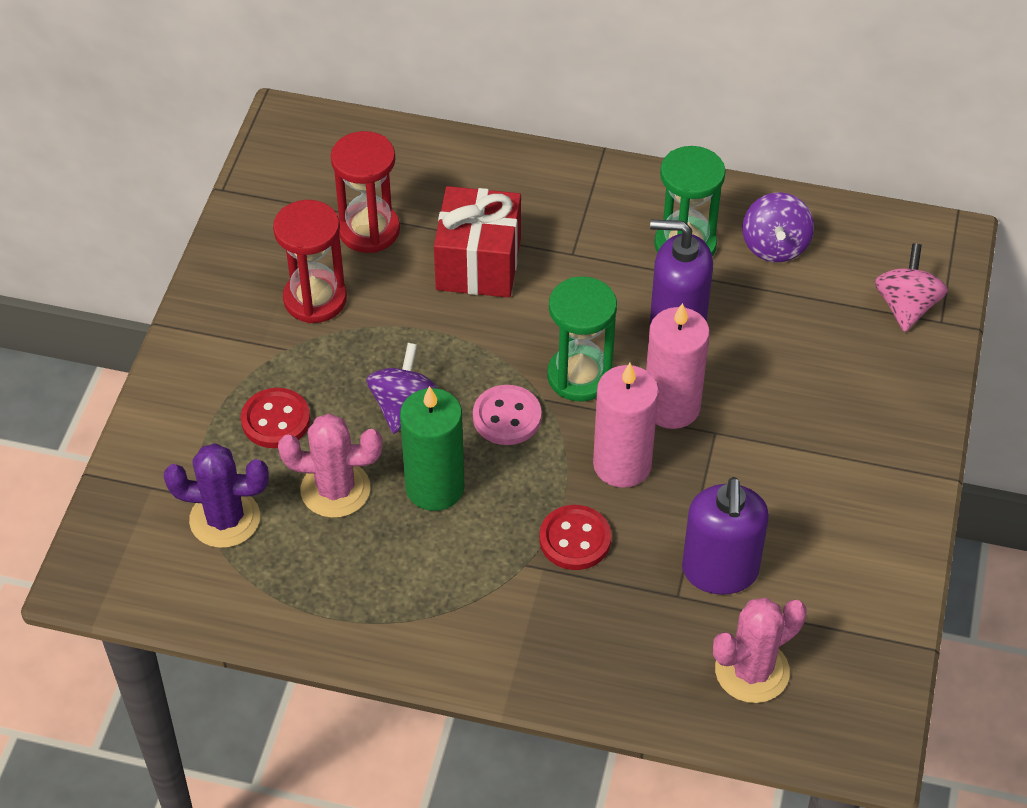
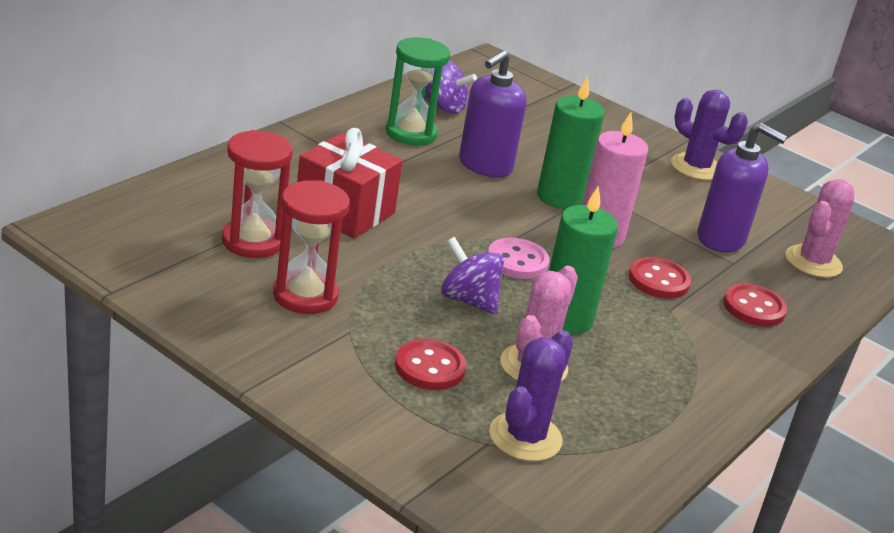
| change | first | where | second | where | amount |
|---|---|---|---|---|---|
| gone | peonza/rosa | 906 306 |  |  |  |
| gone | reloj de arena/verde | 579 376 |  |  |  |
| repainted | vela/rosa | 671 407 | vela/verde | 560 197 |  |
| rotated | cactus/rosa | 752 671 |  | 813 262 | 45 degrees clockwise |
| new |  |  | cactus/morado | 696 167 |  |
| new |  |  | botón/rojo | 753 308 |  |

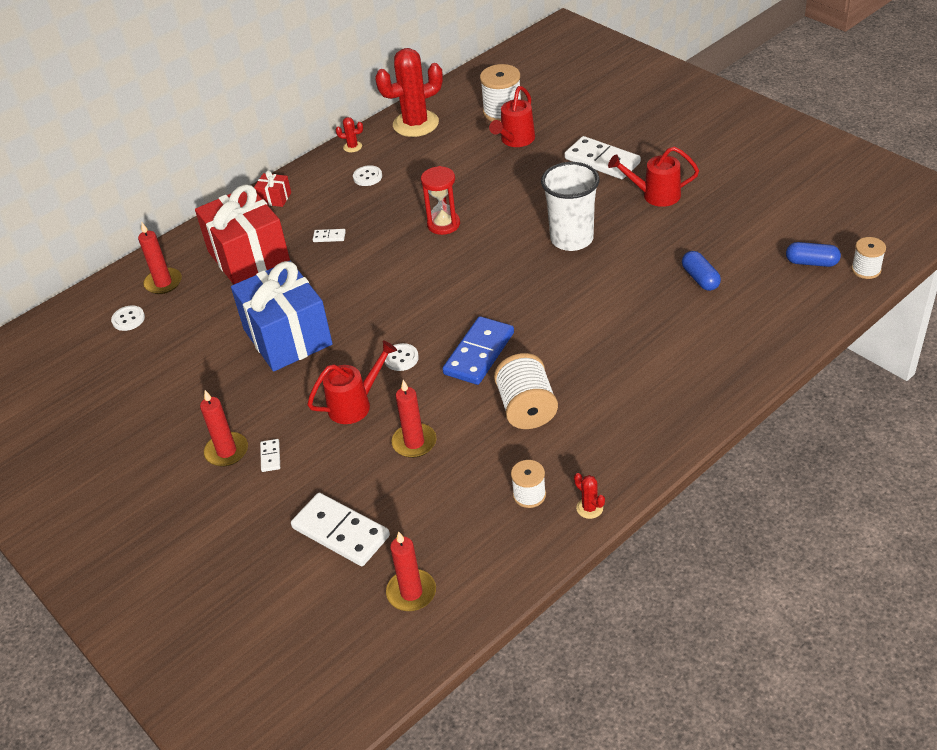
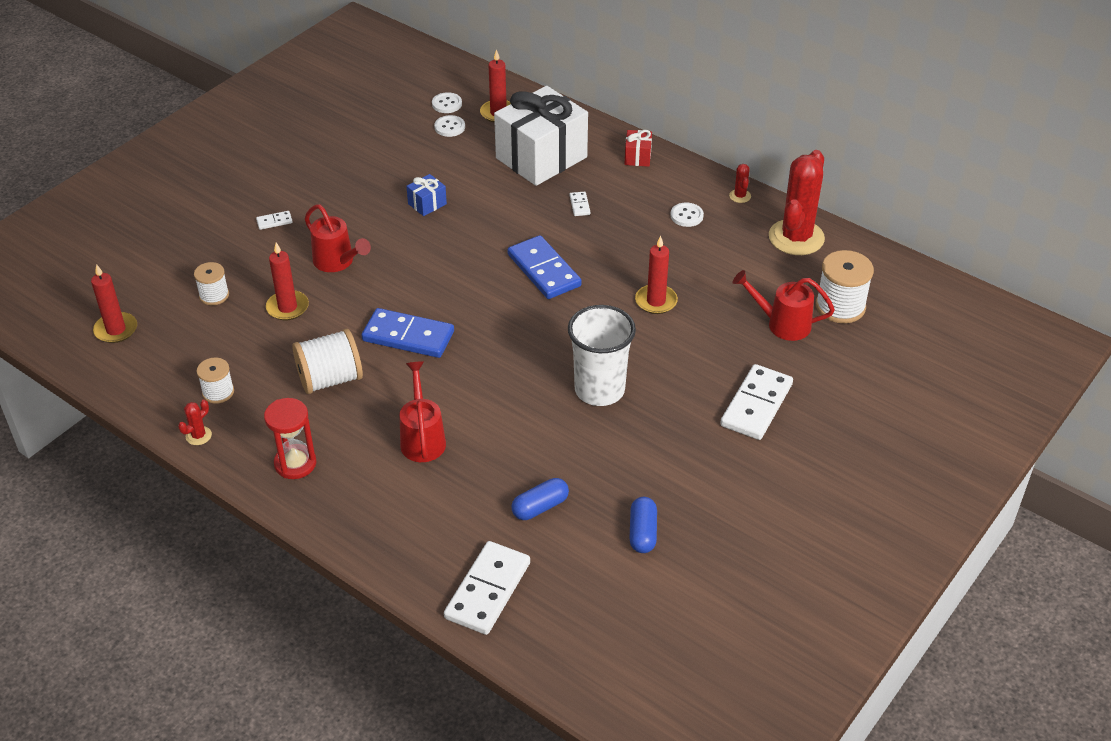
| change | first | where | second | where | amount |
|---|---|---|---|---|---|
| rotated | cactus/rojo | 415 124 |  | 796 237 | 60 degrees clockwise |
| shifted | regadera/rojo | 655 195 |  | 422 438 |  |
| shifted | reloj de arena/rojo | 443 224 |  | 295 463 |  |
| repainted | regalo/rojo | 249 257 | regalo/blanco | 541 158 |  |
| shifted | carrete/blanco | 866 269 |  | 214 295 |  |
| shifted | cápsula/azul | 811 262 |  | 642 532 |  |
| scaled | regalo/azul | 287 337 |  | 427 204 | x0.41 |
| shifted | botón/blanco | 401 358 |  | 449 127 |  |
| shifted | vela/rojo | 226 451 |  | 656 301 |  |
| shifted | ficha de dominó/blanco | 341 532 |  | 488 590 |  |
| new |  |  | ficha de dominó/azul | 544 270 |  |

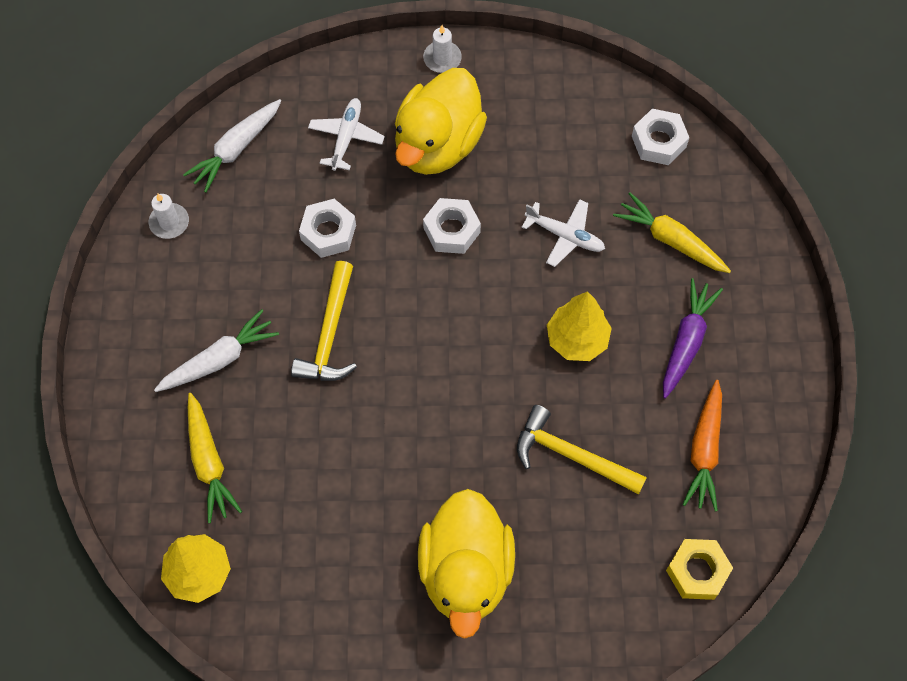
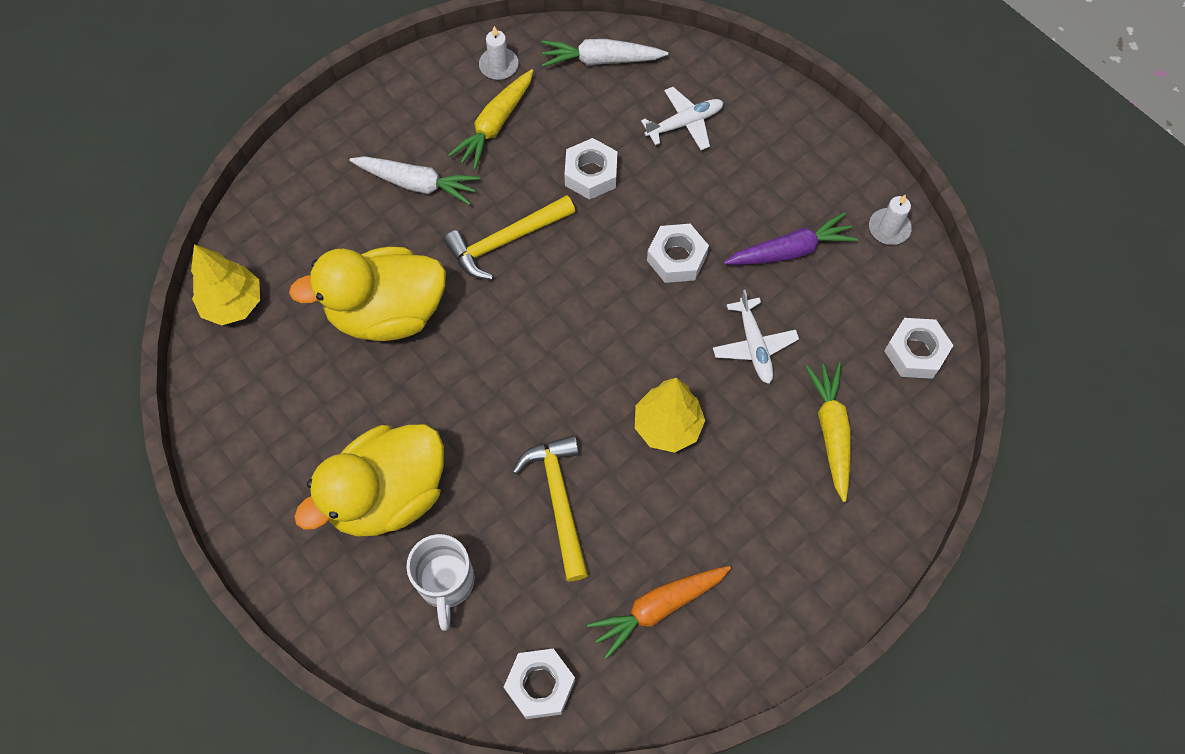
| change | first | where | second | where | amount |
|---|---|---|---|---|---|
| shifted | vela/blanco | 442 58 |  | 889 228 |  |
| shifted | pato/amarillo | 438 144 |  | 387 312 |  |
| shifted | zanahoria/morado | 686 341 |  | 790 250 |  |
| shifted | zanahoria/amarillo | 209 462 |  | 495 125 |  |
| repainted | tuerca/amarillo | 697 571 | tuerca/blanco | 540 685 |  |
| new |  |  | taza/blanco | 446 583 |  |

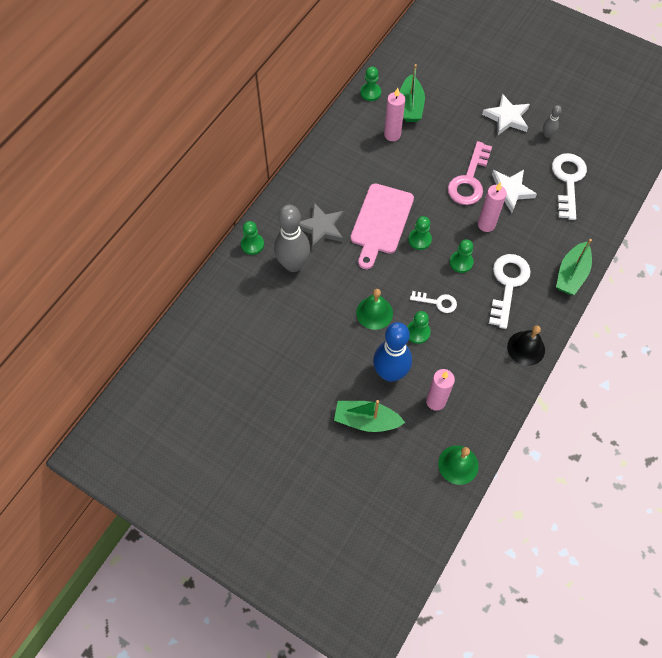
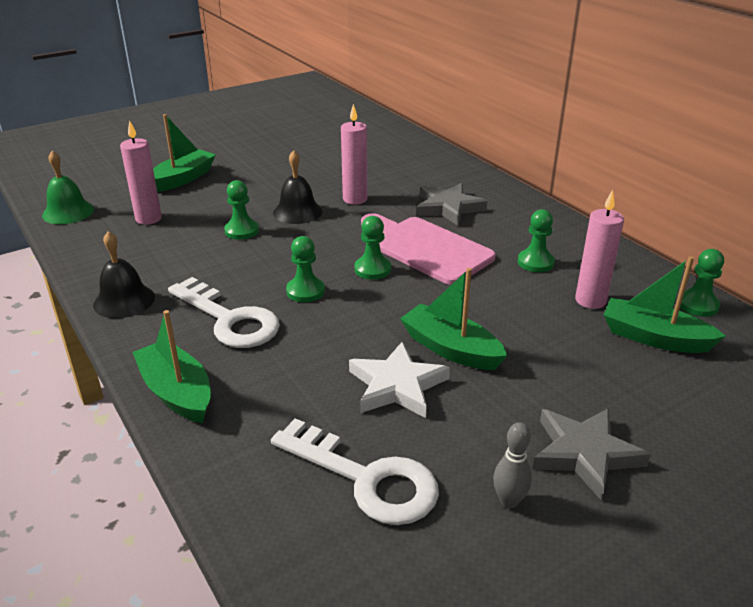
| change | first | where | second | where | amount |
|---|---|---|---|---|---|
| repainted | estrella/blanco | 507 117 | estrella/gris | 585 454 |  |
| swapped | llave/rosa | 469 180 | barco/verde | 450 349 |  |
| shifted | vela/rosa | 486 224 |  | 355 199 |  |
| gone | bolo/gris | 293 264 |  |  |  |
| shifted | peón/verde | 252 244 |  | 535 262 |  |
| repainted | campana/verde | 374 313 | campana/negro | 297 212 |  |
| gone | llave/blanco | 437 302 |  |  |  |
| gone | bolo/azul | 390 373 |  |  |  |

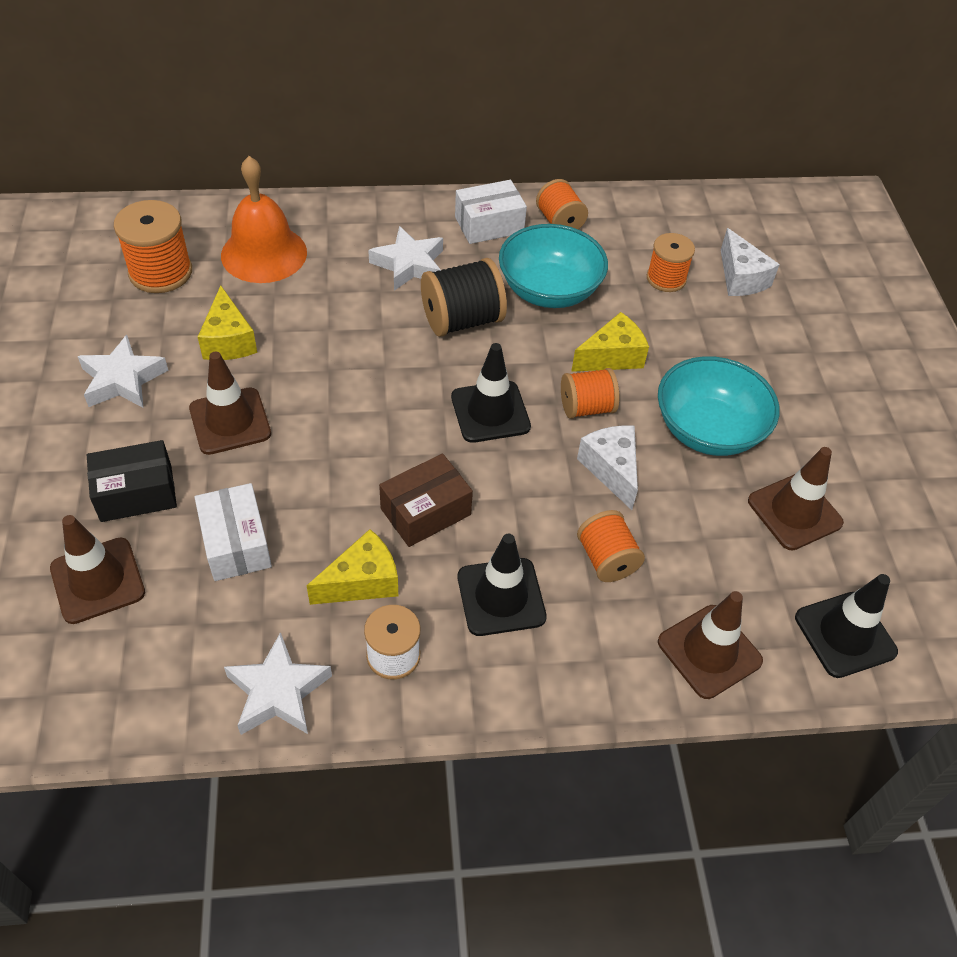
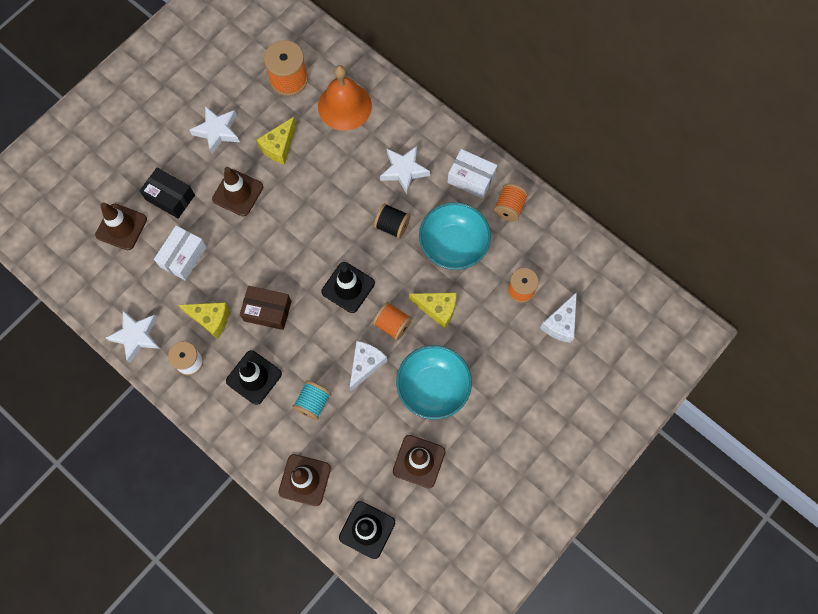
| change | first | where | second | where | amount |
|---|---|---|---|---|---|
| scaled | carrete/negro | 462 320 |  | 392 226 | x0.66 |
| repainted | carrete/naranja | 606 559 | carrete/turquesa | 313 402 |  |

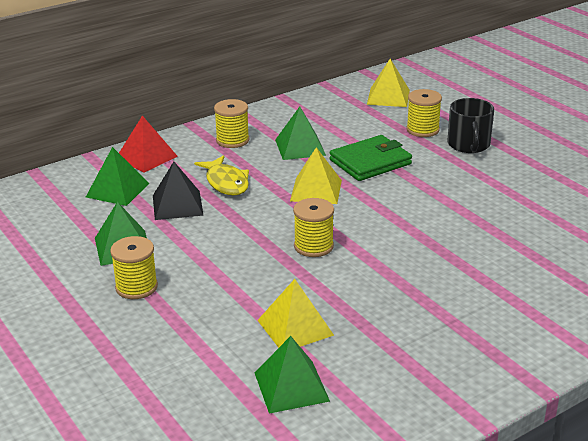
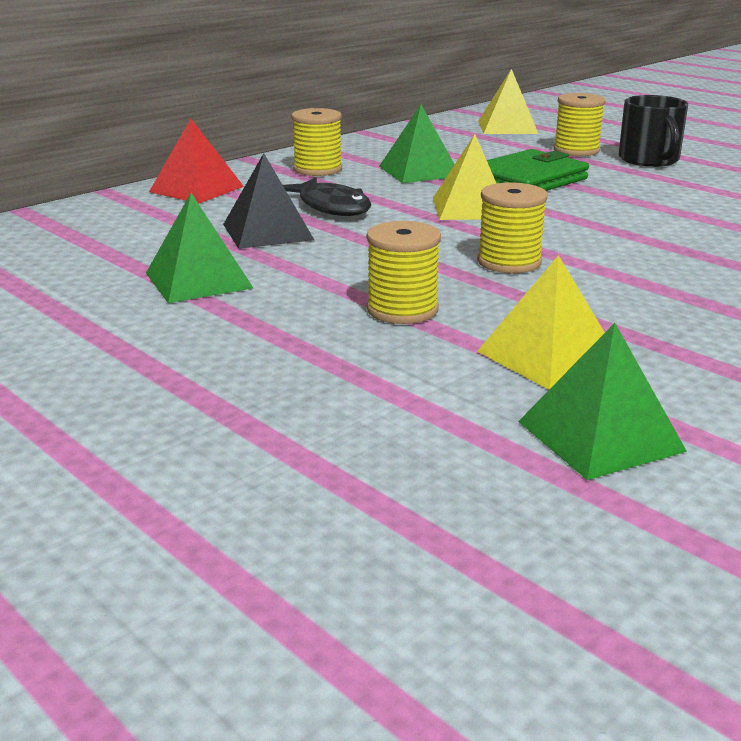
| change | first | where | second | where | amount |
|---|---|---|---|---|---|
| gone | pirámide/verde | 117 190 |  |  |  |
| repainted | pez/amarillo | 226 183 | pez/negro | 331 207 |  |
| shifted | carrete/amarillo | 136 287 |  | 402 310 |  |

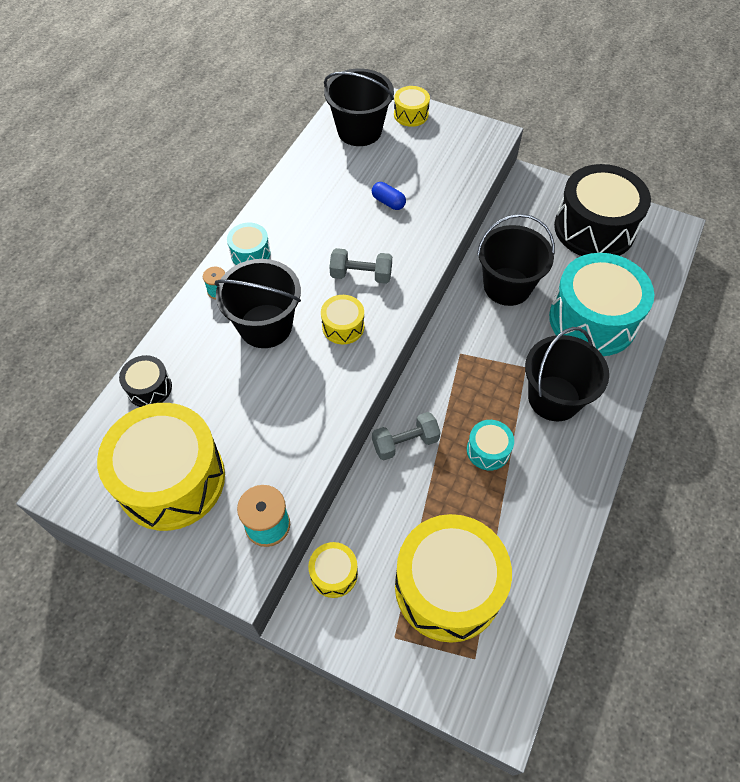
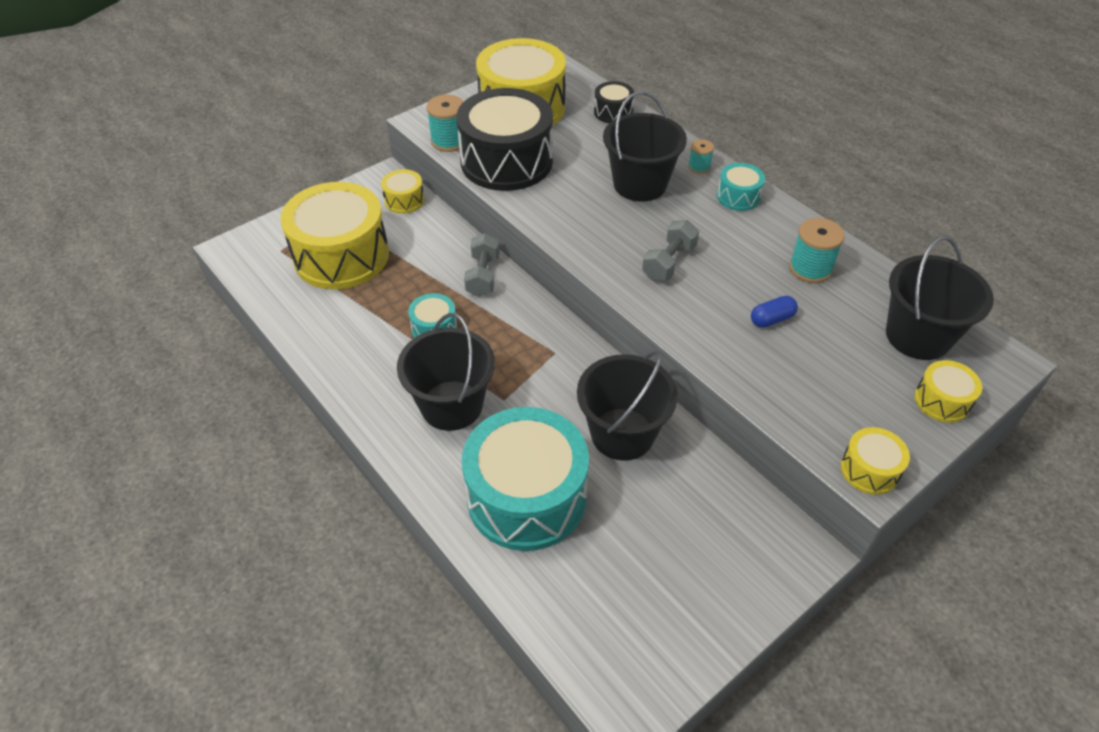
| change | first | where | second | where | amount |
|---|---|---|---|---|---|
| shifted | tambor/negro | 594 228 |  | 506 161 |  |
| shifted | tambor/amarillo | 343 326 |  | 869 470 |  |
| new |  |  | carrete/turquesa | 810 268 |  |

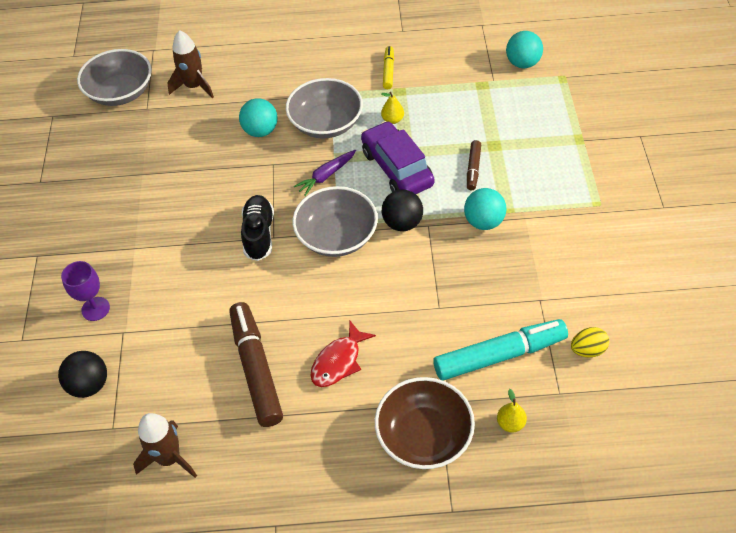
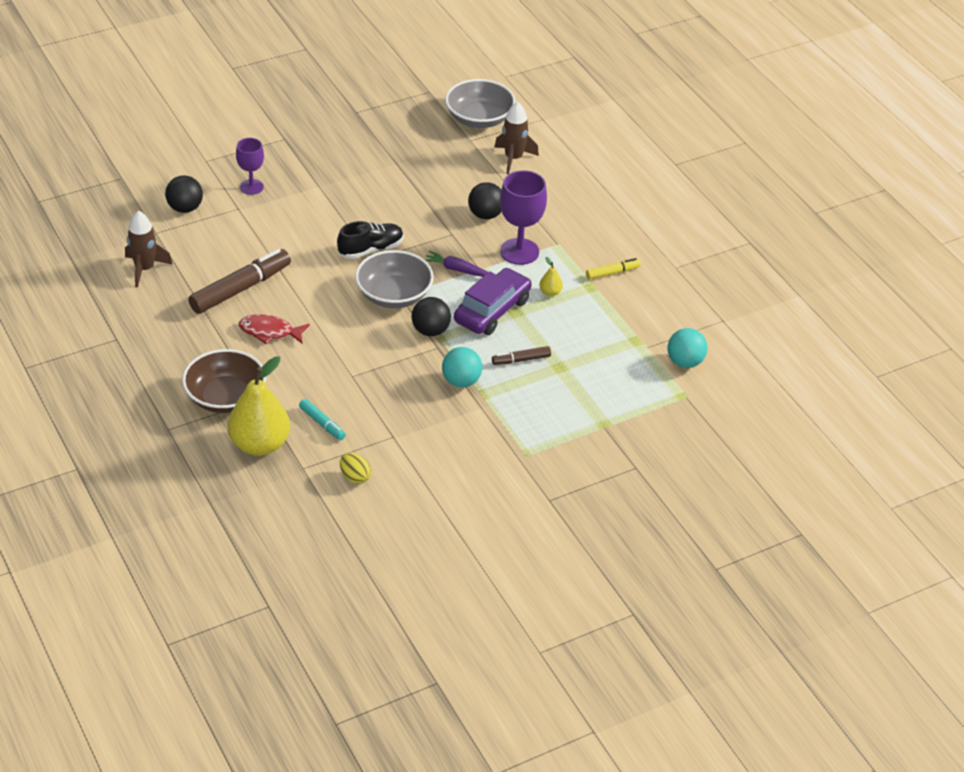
| change | first | where | second | where | amount |
|---|---|---|---|---|---|
| swapped | cuenco/gris | 326 123 | copa/morado | 519 251 |  |
| repainted | pelota/turquesa | 260 131 | pelota/negro | 485 215 |  |
| scaled | rotulador/turquesa | 499 355 |  | 322 423 | x0.50 |
| scaled | pera/amarillo | 510 423 |  | 260 444 | x2.42 |

